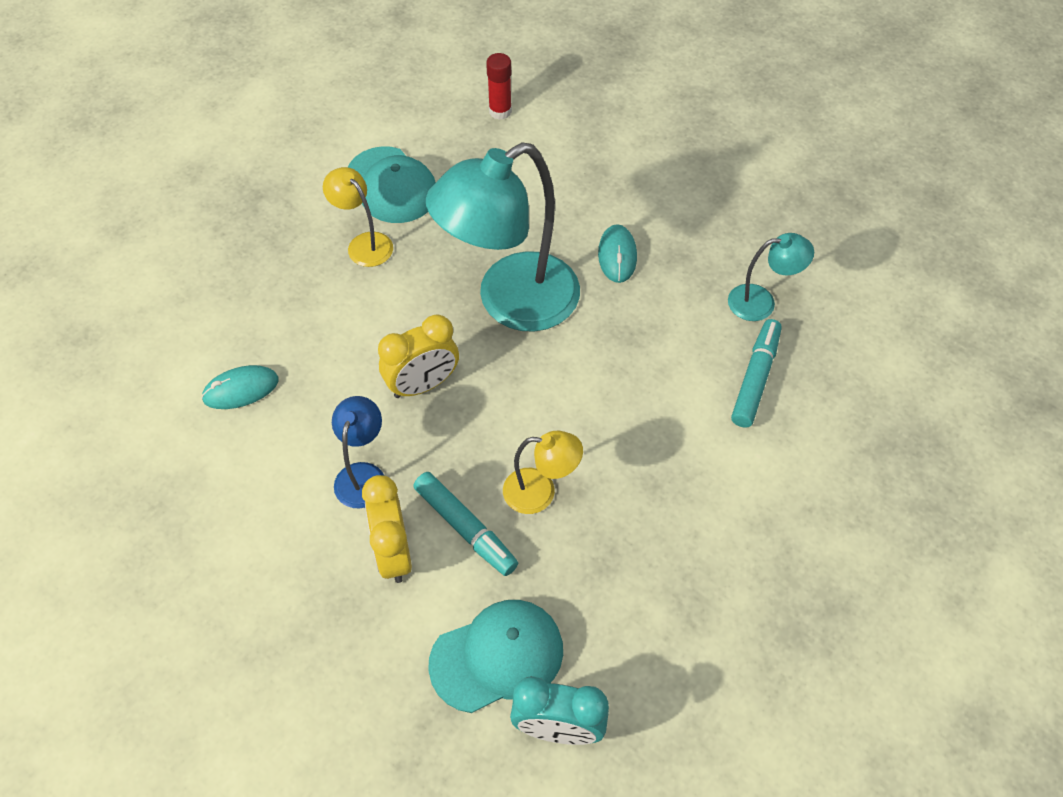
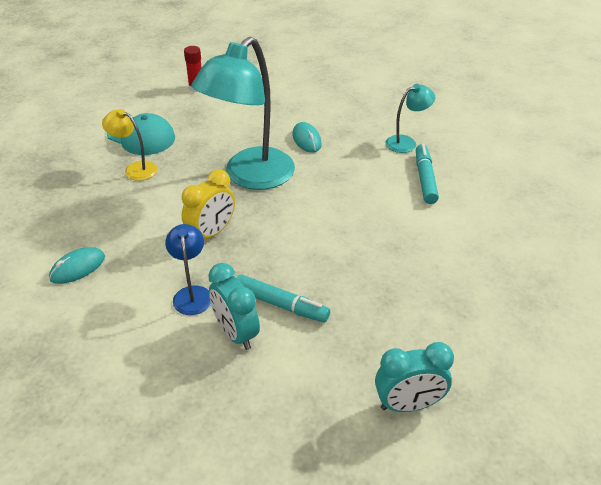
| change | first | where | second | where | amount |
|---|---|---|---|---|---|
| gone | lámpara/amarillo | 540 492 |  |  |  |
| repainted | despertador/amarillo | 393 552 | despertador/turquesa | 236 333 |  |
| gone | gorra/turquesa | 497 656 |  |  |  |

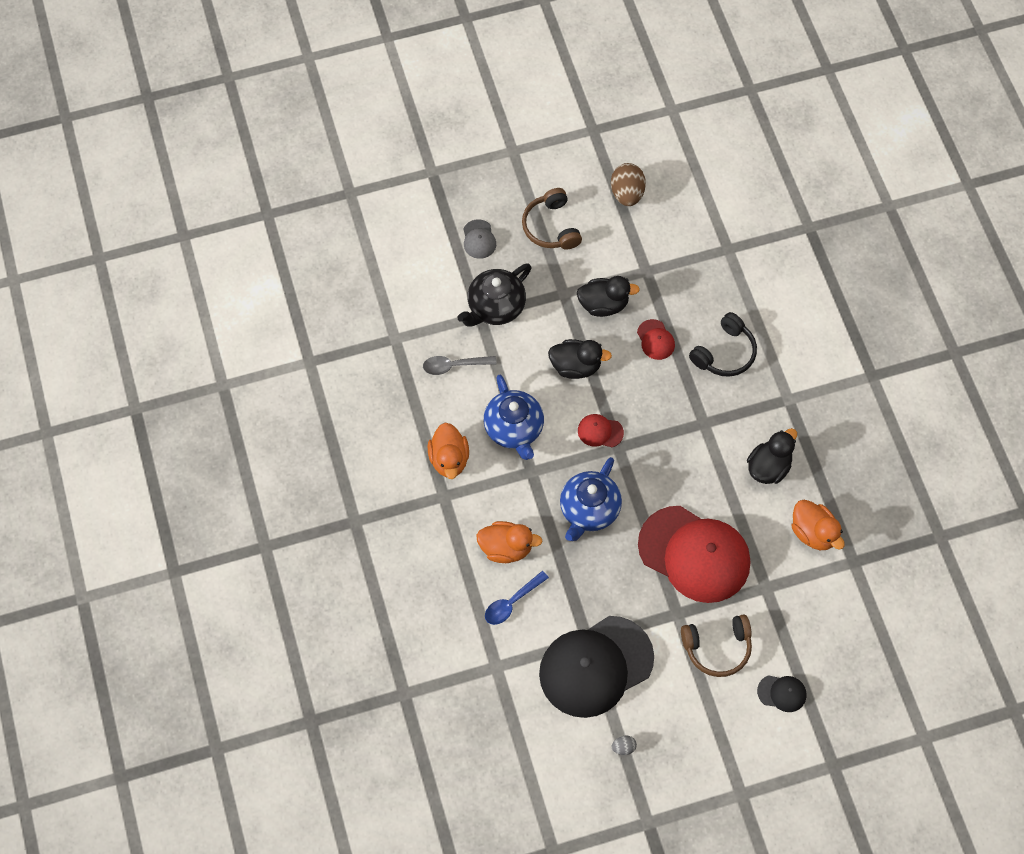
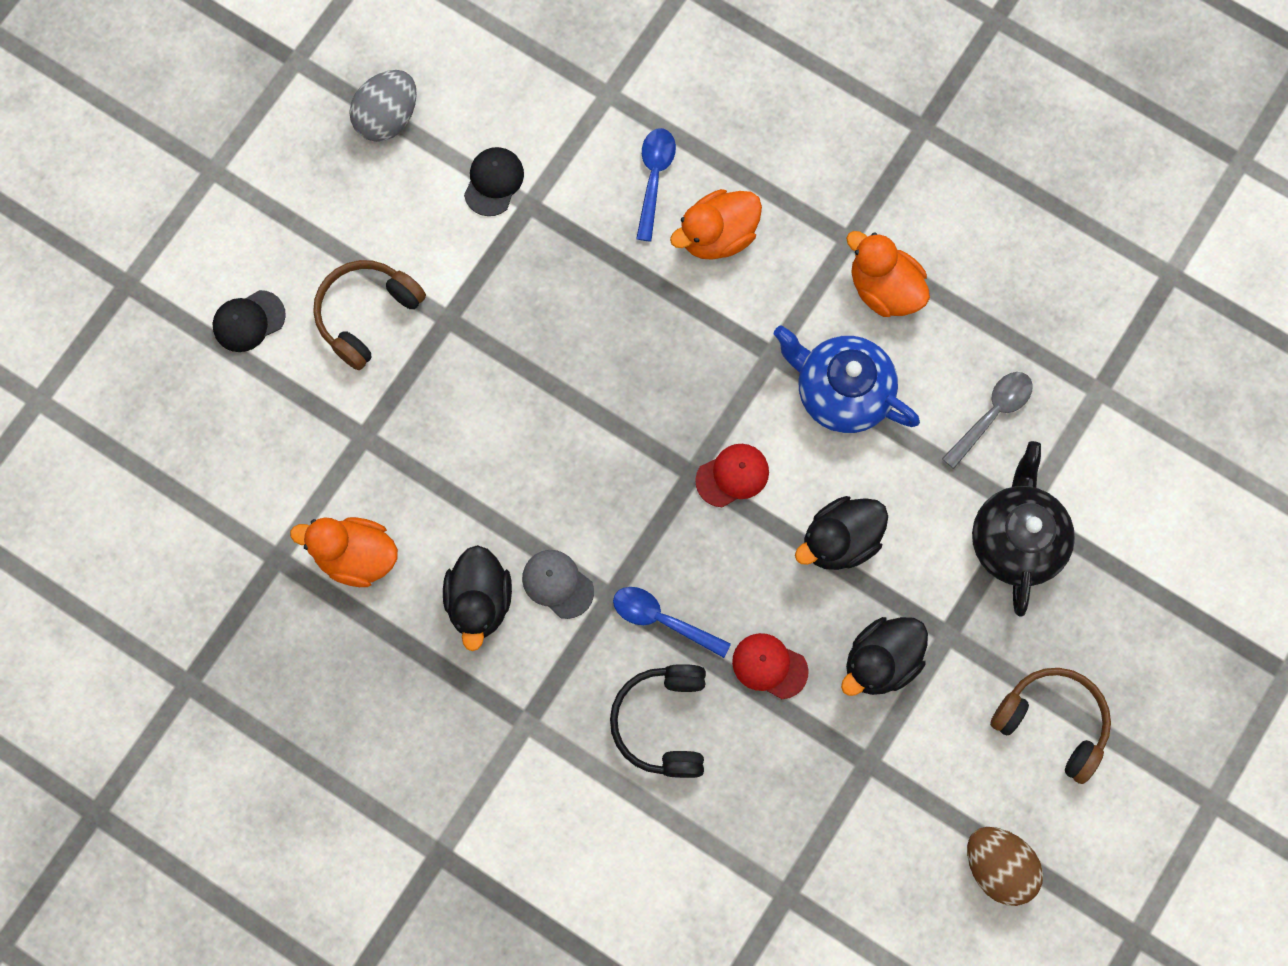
| change | first | where | second | where | amount |
|---|---|---|---|---|---|
| shifted | gorra/gris | 479 239 |  | 557 584 |  |
| gone | tetera/azul | 589 510 |  |  |  |
| gone | gorra/rojo | 694 554 |  |  |  |
| scaled | gorra/negro | 595 666 |  | 493 182 | x0.41 |
| scaled | huevo/gris | 623 747 |  | 387 118 | x2.09 |
| new |  |  | cuchara/azul | 662 620 |  |

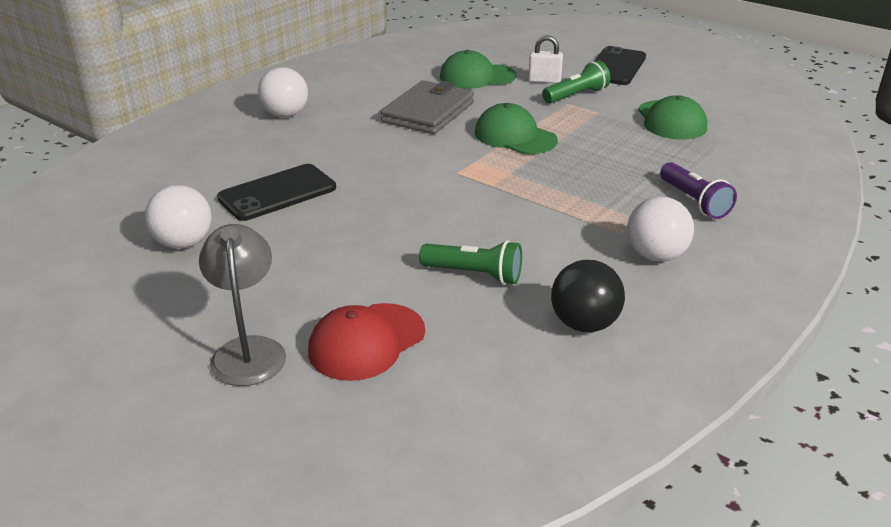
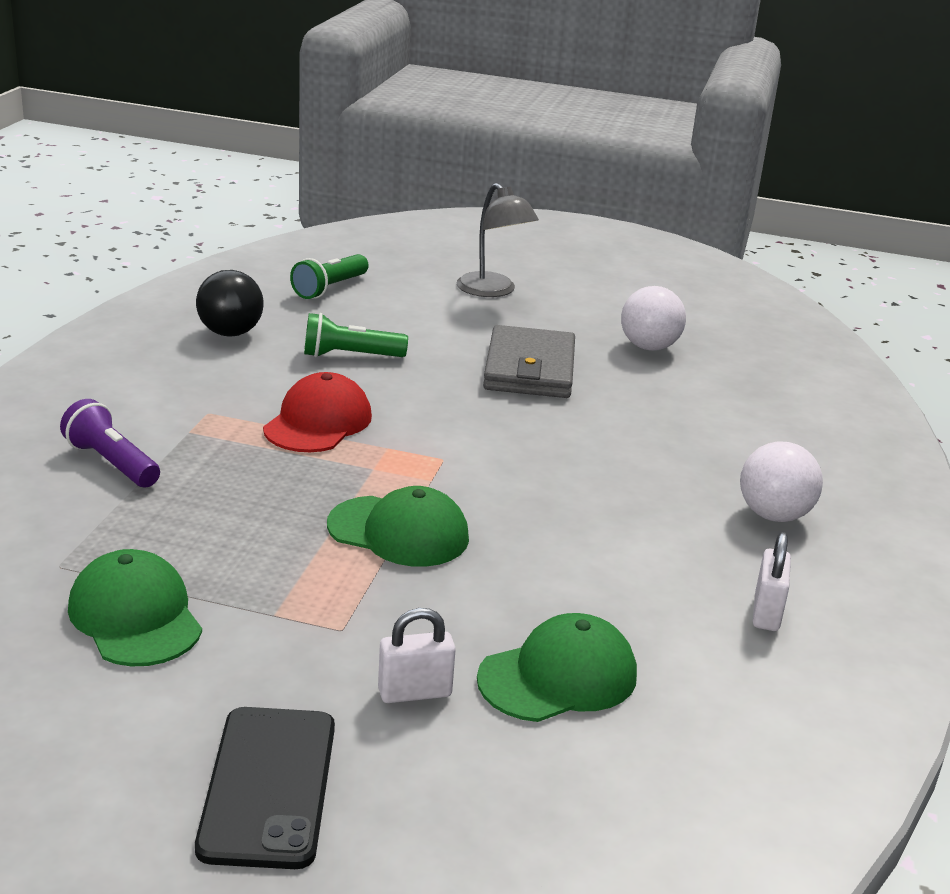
| change | first | where | second | where | amount |
|---|---|---|---|---|---|
| shifted | lámpara de mano/verde | 576 95 |  | 329 288 |  |
| shifted | cartera/gris | 428 112 |  | 529 369 |  |
| gone | móvil/negro | 277 193 |  |  |  |
| gone | pelota/blanco | 655 256 |  |  |  |
| shifted | gorra/rojo | 366 342 |  | 318 422 |  |
| new |  |  | candado/blanco | 766 613 |  |

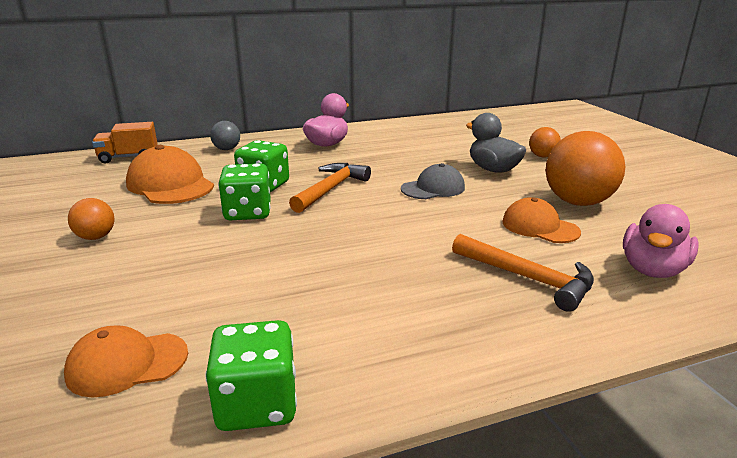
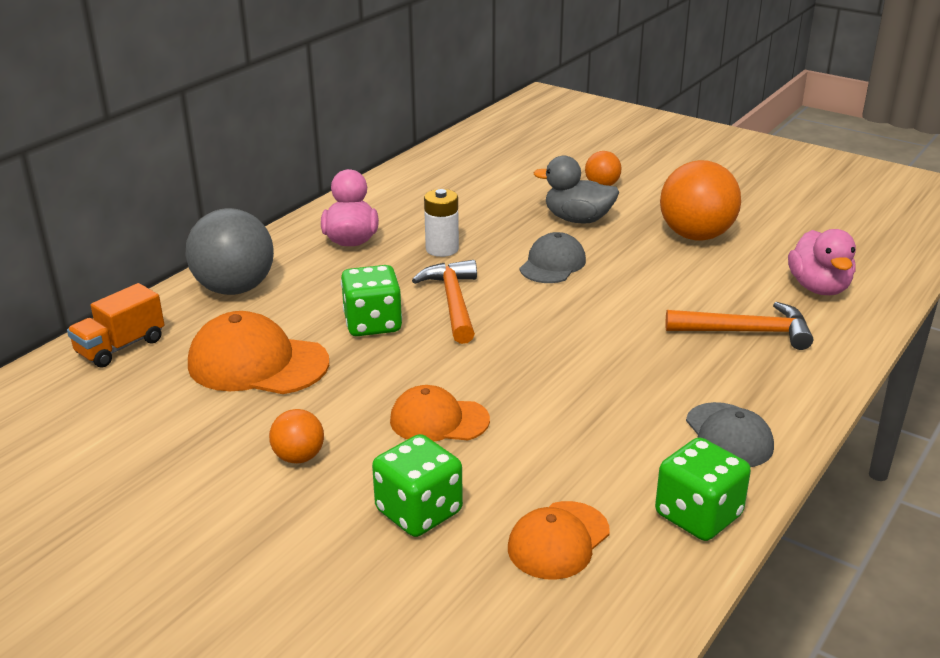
| change | first | where | second | where | amount |
|---|---|---|---|---|---|
| scaled | pelota/gris | 227 149 |  | 235 289 | x1.99 |
| shifted | dado/verde | 248 212 |  | 419 511 |  |
| shifted | gorra/naranja | 539 227 |  | 439 420 |  |
| new |  |  | pila/blanco | 442 249 |  |
| new |  |  | gorra/gris | 729 435 |  |

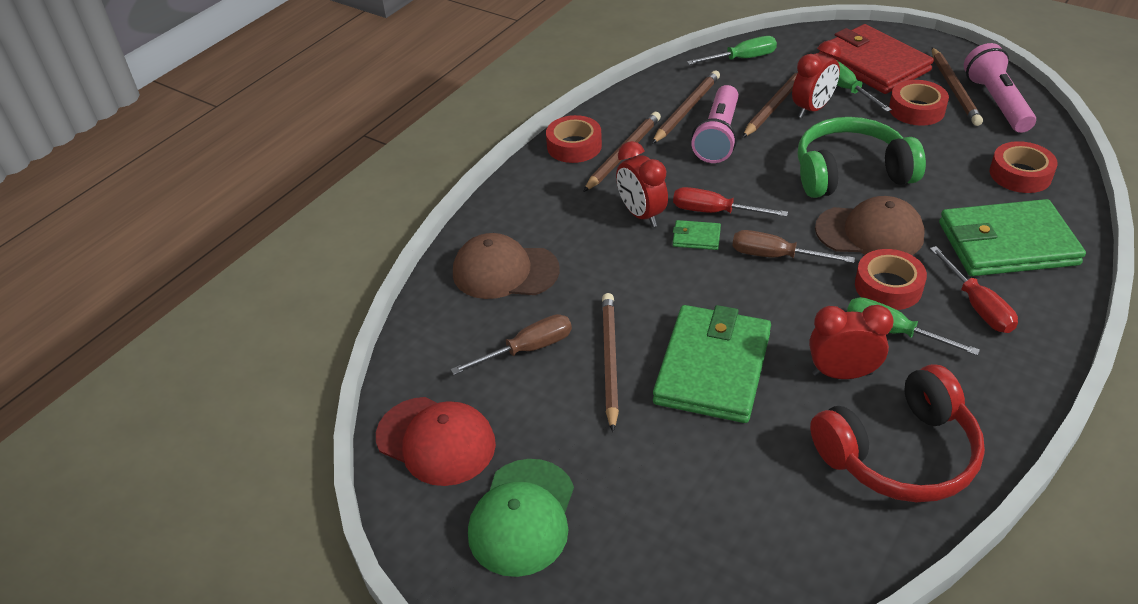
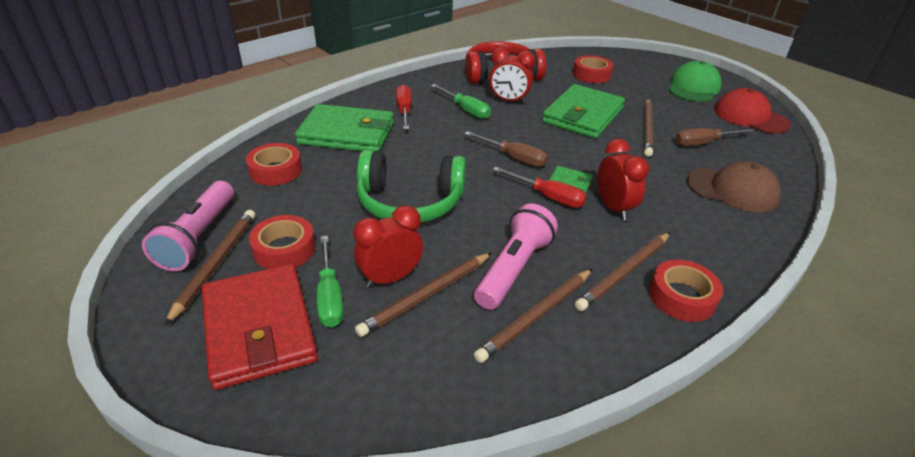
| change | first | where | second | where | amount |
|---|---|---|---|---|---|
| gone | destornillador/verde | 741 59 |  |  |  |
| gone | gorra/marrón | 870 233 |  |  |  |
| shifted | cinta adhesiva/rojo | 888 286 |  | 591 75 |  |

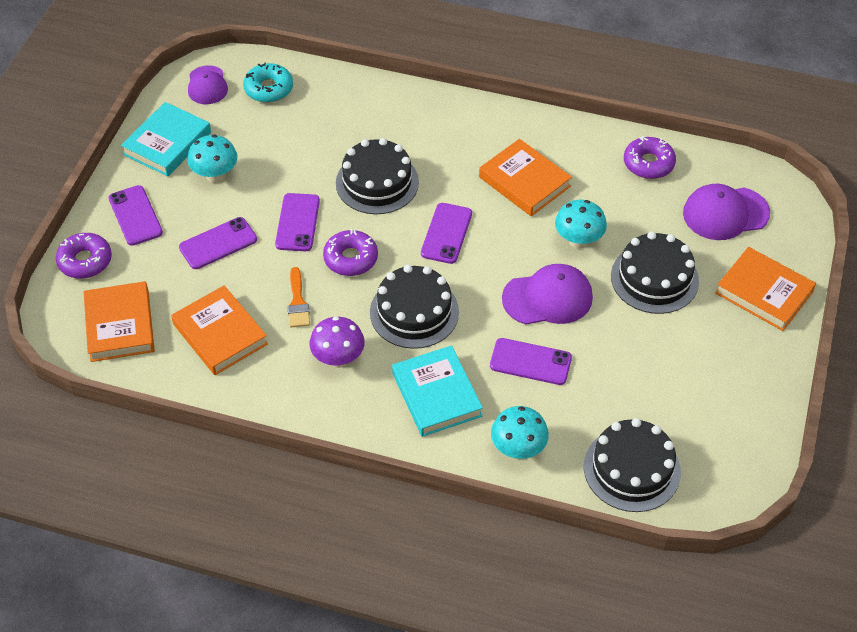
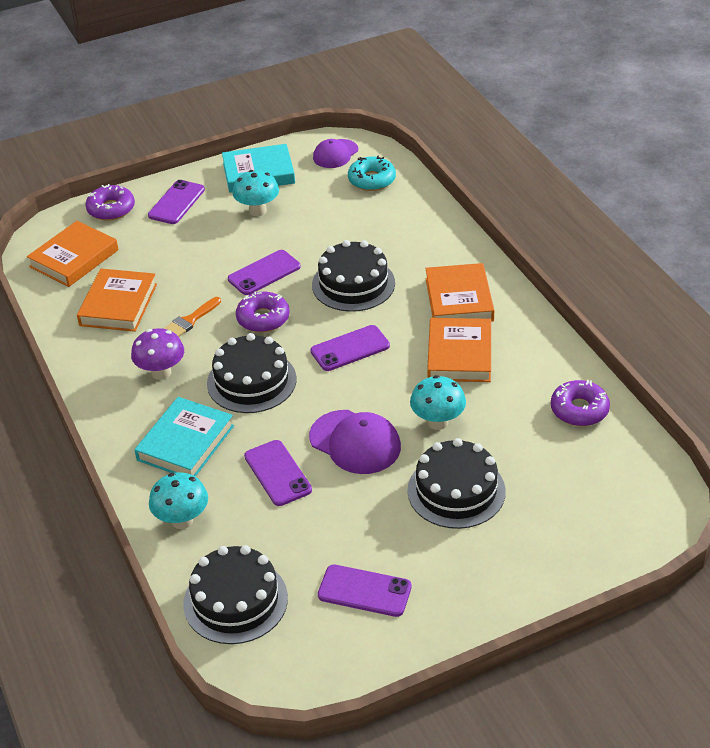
| change | first | where | second | where | amount |
|---|---|---|---|---|---|
| gone | gorra/morado | 725 213 |  |  |  |
| shifted | móvil/morado | 218 243 |  | 364 591 |  |
| shifted | libro/naranja | 764 292 |  | 459 299 |  |

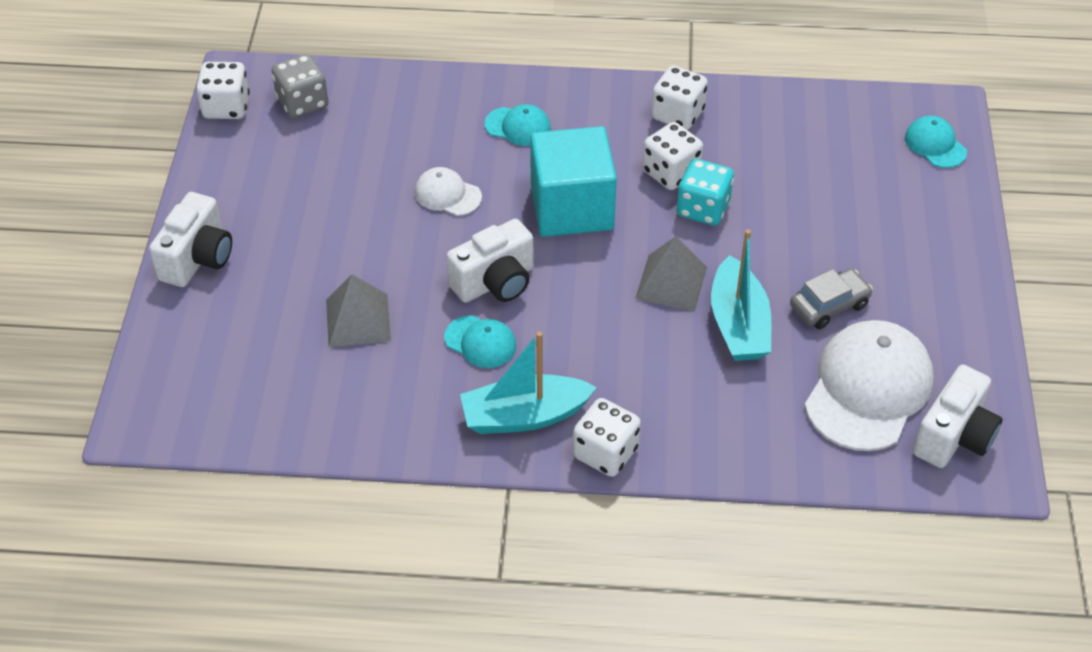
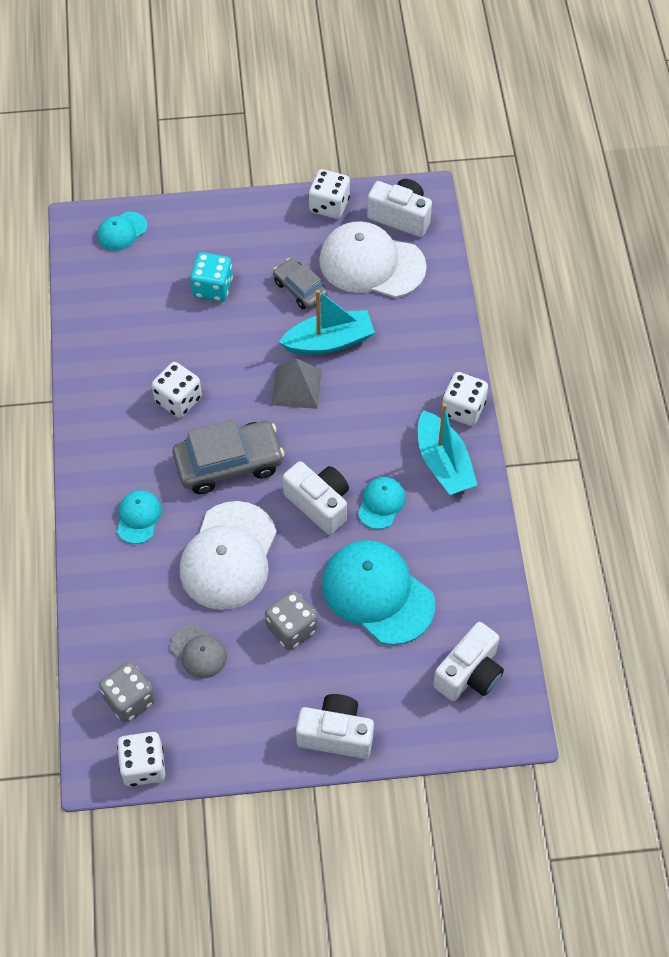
| change | first | where | second | where | amount |
|---|---|---|---|---|---|
| shifted | dado/blanco | 677 114 |  | 329 205 |  |
| swapped | cubo/turquesa | 572 207 | coche/gris | 229 463 |  |
| shifted | dado/turquesa | 703 209 |  | 213 288 |  |
| scaled | gorra/blanco | 447 194 |  | 228 556 | x2.02 |
| swapped | pirámide/gris | 358 320 | gorra/turquesa | 377 593 |  |
| new |  |  | dado/gris | 291 628 |  |
| new |  |  | cámara/blanco | 469 674 |  |
| new |  |  | gorra/gris | 199 652 |  |

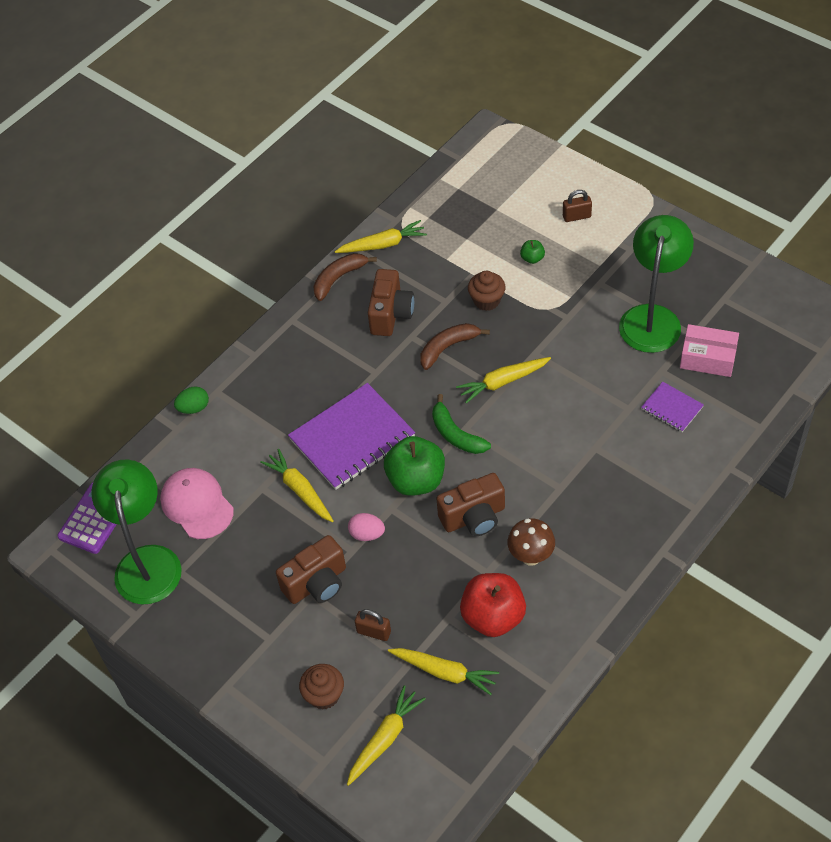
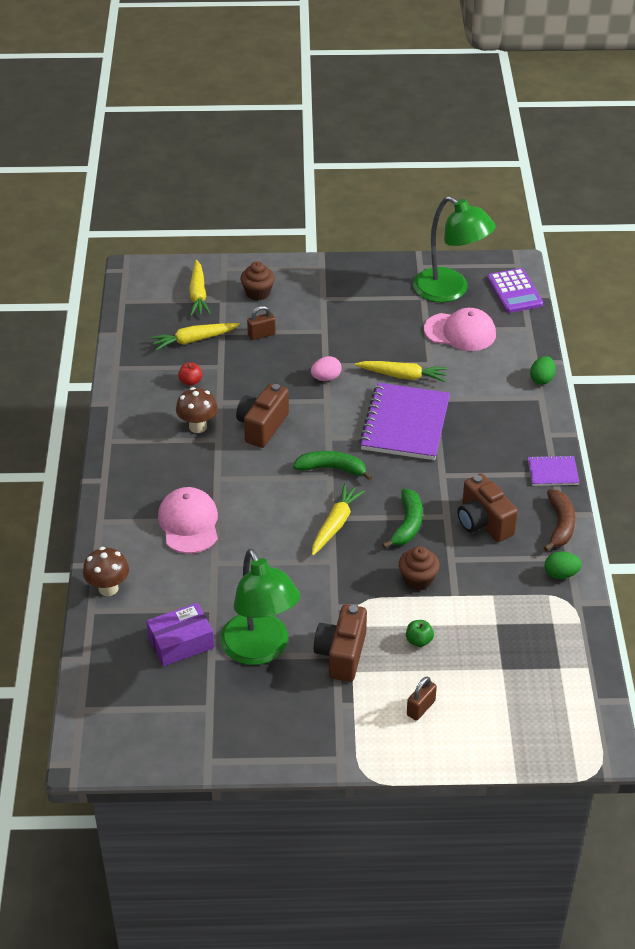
| change | first | where | second | where | amount |
|---|---|---|---|---|---|
| swapped | zanahoria/amarillo | 383 244 | huevo/verde | 561 574 |  |
| repainted | plátano/marrón | 448 347 | plátano/verde | 407 524 |  |
| repainted | caja/rosa | 707 358 | caja/morado | 181 642 |  |
| shifted | cuaderno/morado | 672 408 |  | 553 472 |  |
| gone | manzana/verde | 416 480 |  |  |  |
| shifted | cámara/marrón | 317 583 |  | 341 654 |  |
| scaled | manzana/rojo | 493 617 |  | 190 381 | x0.44 |
| new |  |  | gorra/rosa | 189 523 |  |
| new |  |  | seta/marrón | 108 588 |  |

